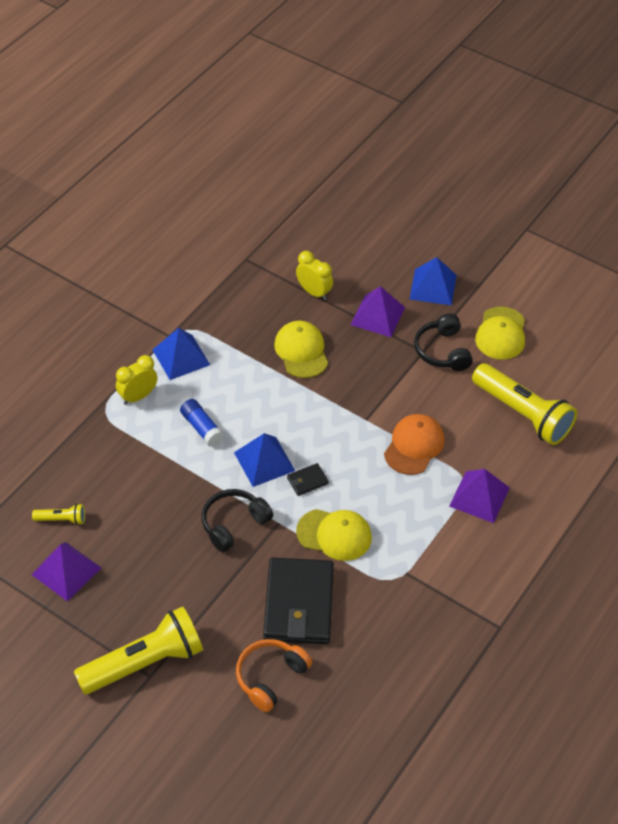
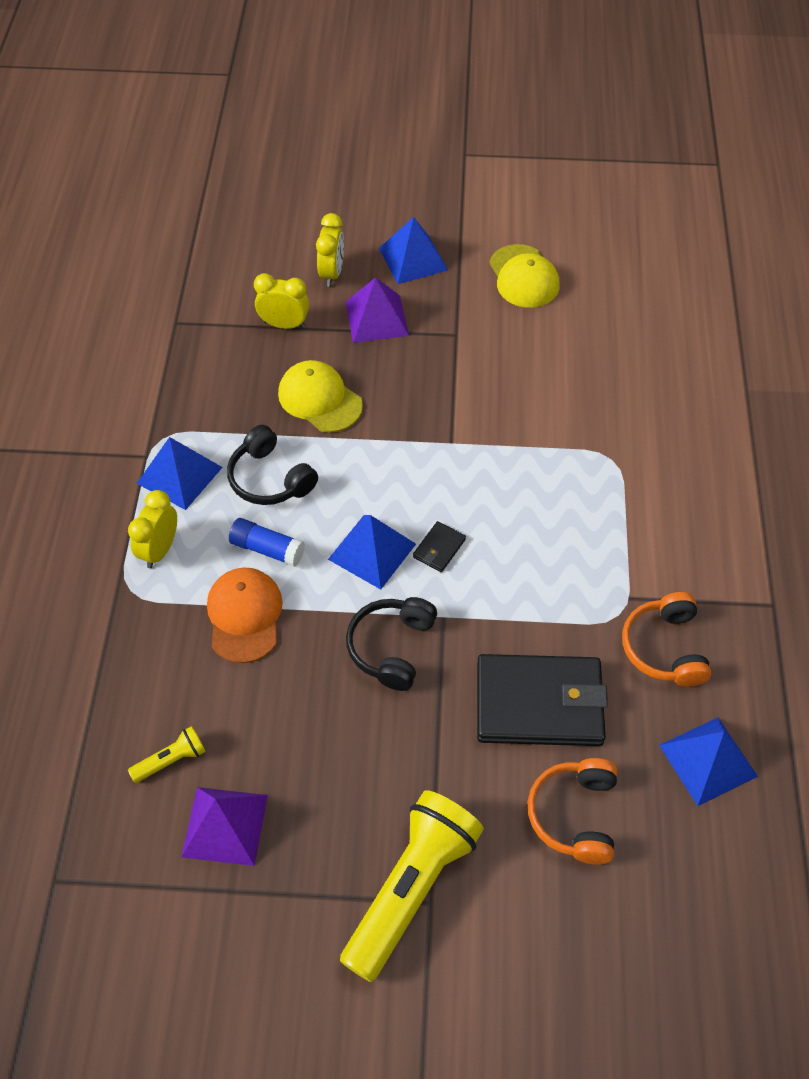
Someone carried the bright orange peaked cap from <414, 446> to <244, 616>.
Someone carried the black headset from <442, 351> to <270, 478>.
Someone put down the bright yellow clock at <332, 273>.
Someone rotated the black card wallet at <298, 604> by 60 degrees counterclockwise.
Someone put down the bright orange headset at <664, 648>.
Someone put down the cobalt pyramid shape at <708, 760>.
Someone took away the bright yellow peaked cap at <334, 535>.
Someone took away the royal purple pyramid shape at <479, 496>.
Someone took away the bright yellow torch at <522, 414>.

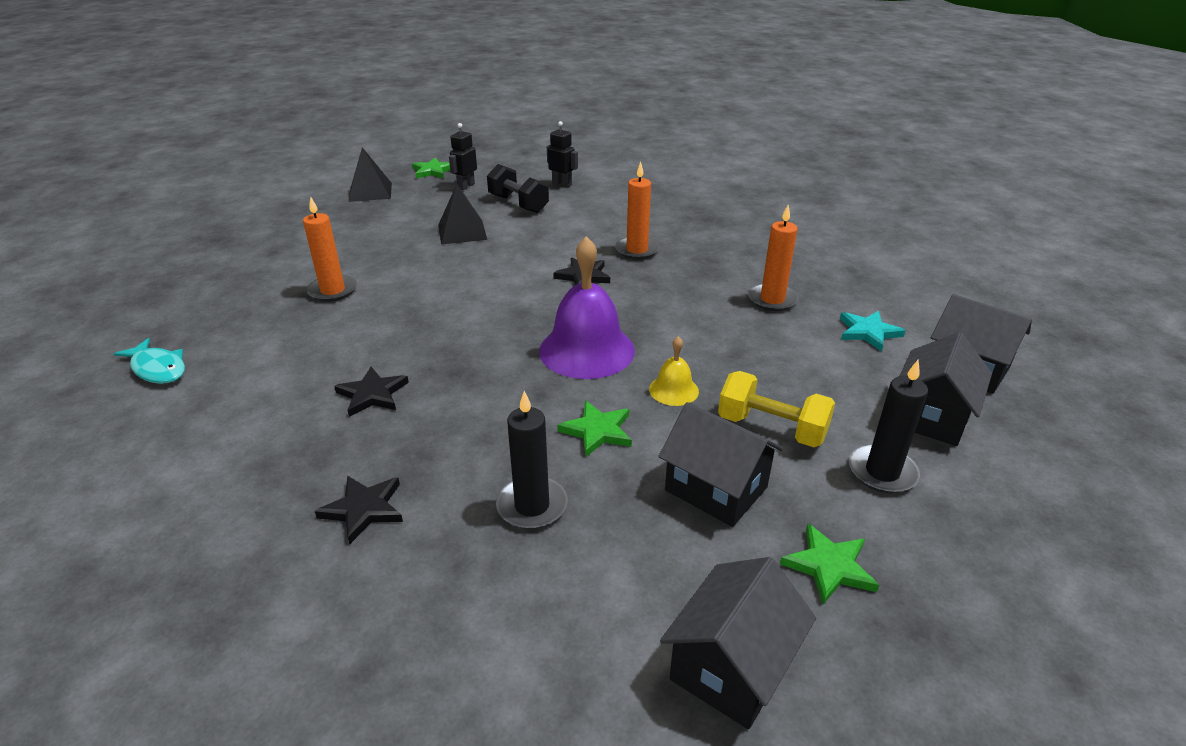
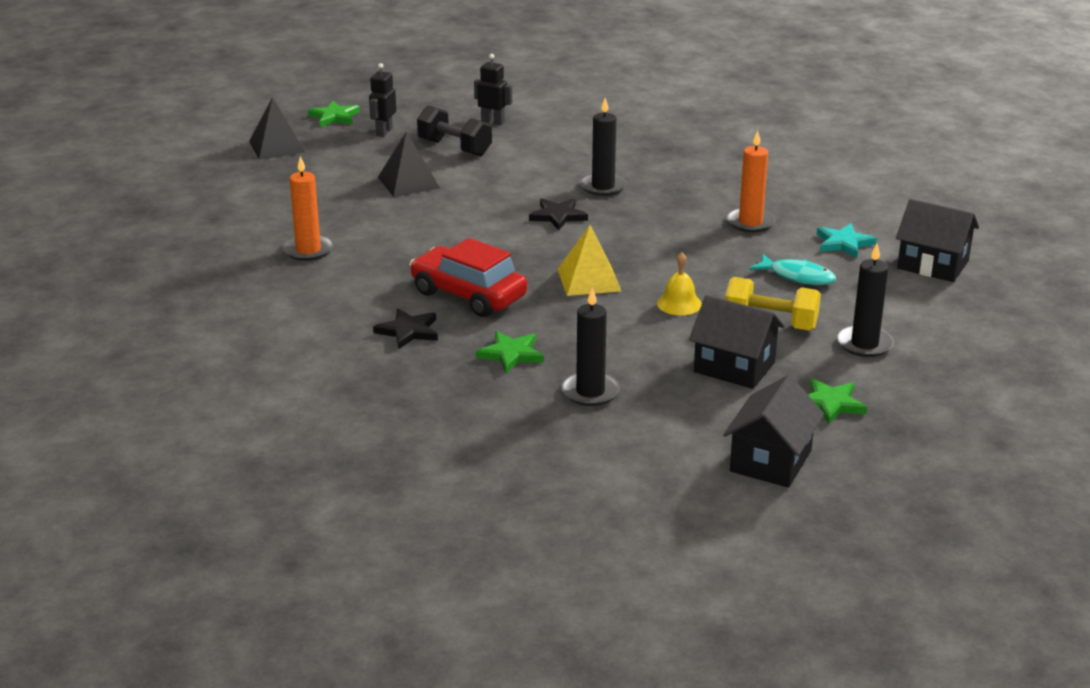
Someone put down the red toy car at <468, 295>.
Someone carried the emerald star from <597, 431> to <511, 354>.
Someone swapped the royal purple school bell at <586, 350> for the bright yellow pyramid shape at <588, 280>.
Someone repainted the bright orange candle at <637, 250>, which became the black candle at <603, 187>.
Someone carried the aqua fish figure from <158, 369> to <797, 276>.
Someone took away the black star at <364, 509>.
Someone took away the black toy house at <931, 416>.

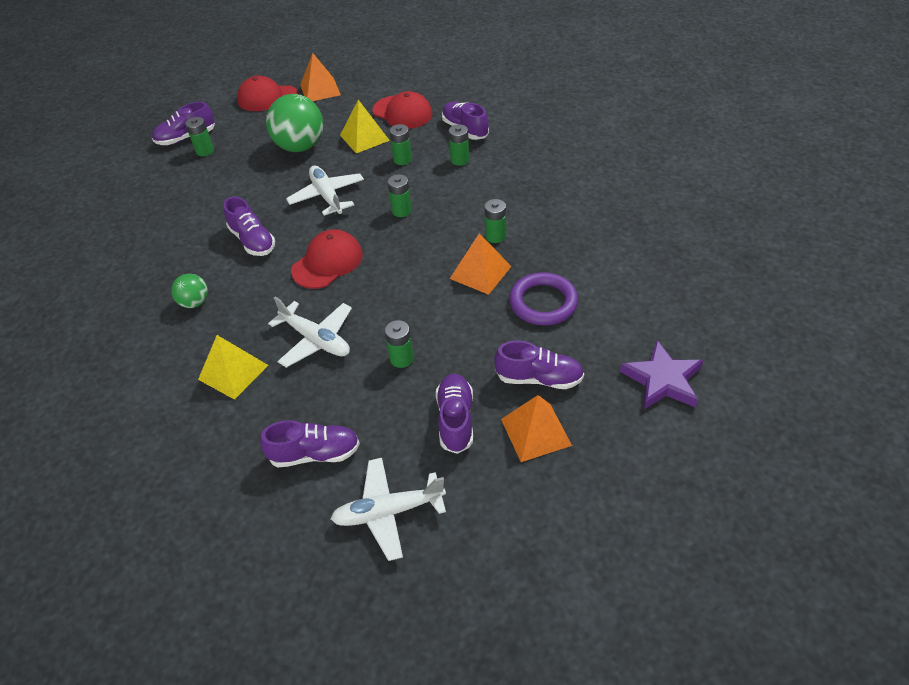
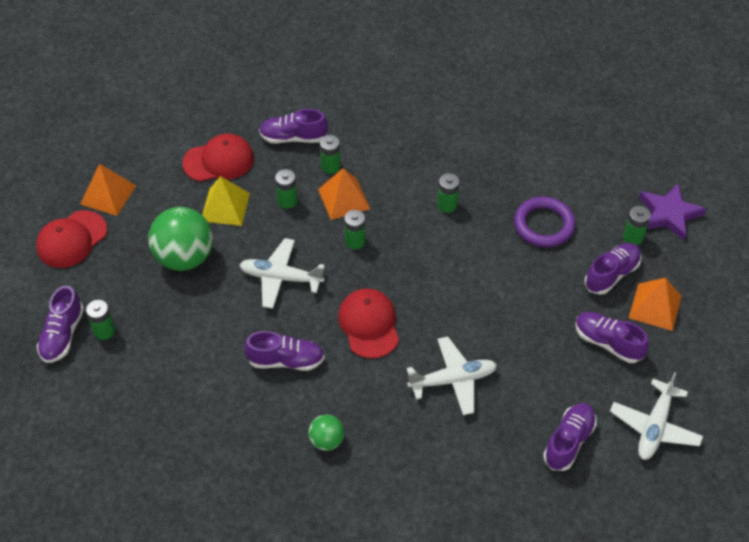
Someone carried the bright orange pyramid shape from <480, 272> to <344, 199>.
Someone carried the emerald power cell from <401, 358> to <633, 237>.
Someone took away the bright yellow pyramid shape at <233, 372>.

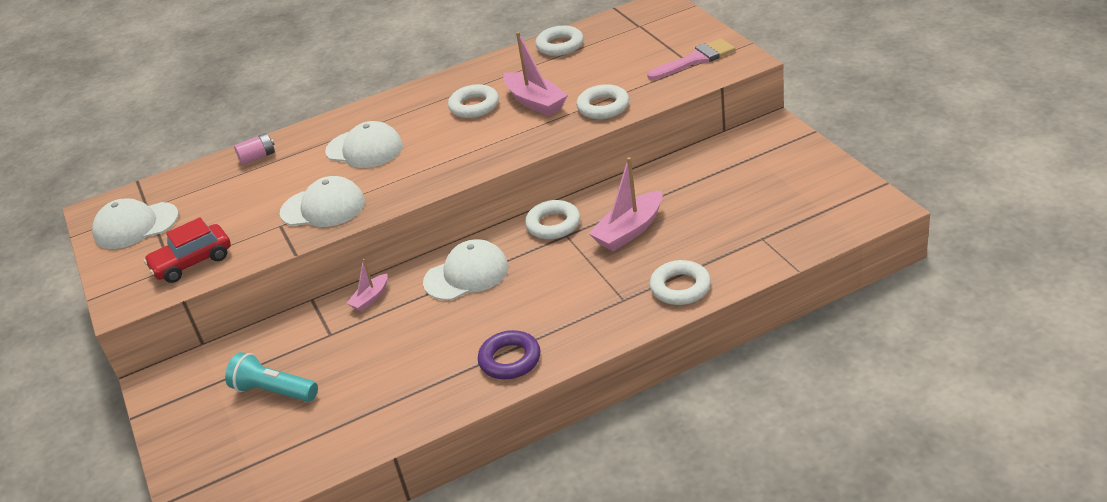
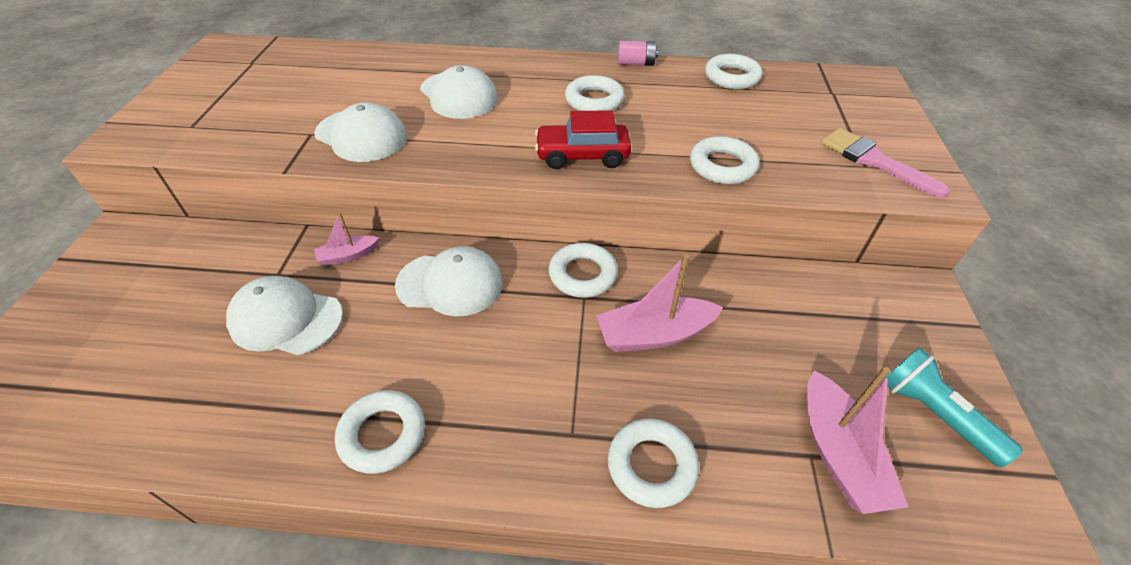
Someone carried the white peaked cap from <136, 226> to <286, 319>.
Someone repainted the royal purple hoop at <510, 360>, which became the white hoop at <383, 435>.
Someone carried the red toy car from <192, 262> to <582, 156>.
Someone carried the rose-pink power cell from <258, 157> to <635, 63>.
Someone carried the rose-pink boat from <535, 102> to <838, 453>.
Someone rotated the rose-pink paintbrush at <695, 59> by 135 degrees counterclockwise.
Someone carried the aqua torch from <274, 391> to <933, 414>.

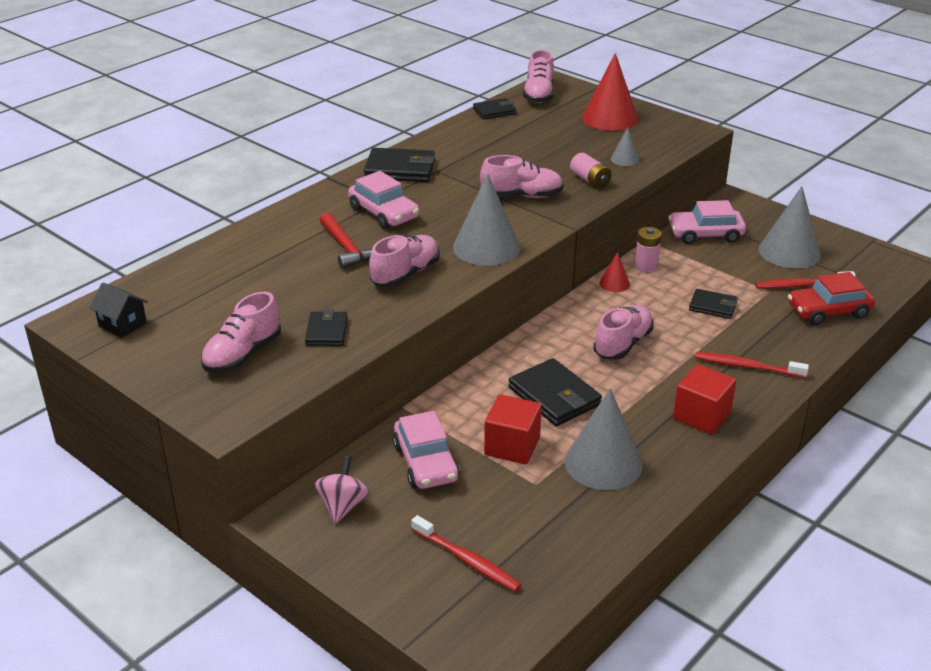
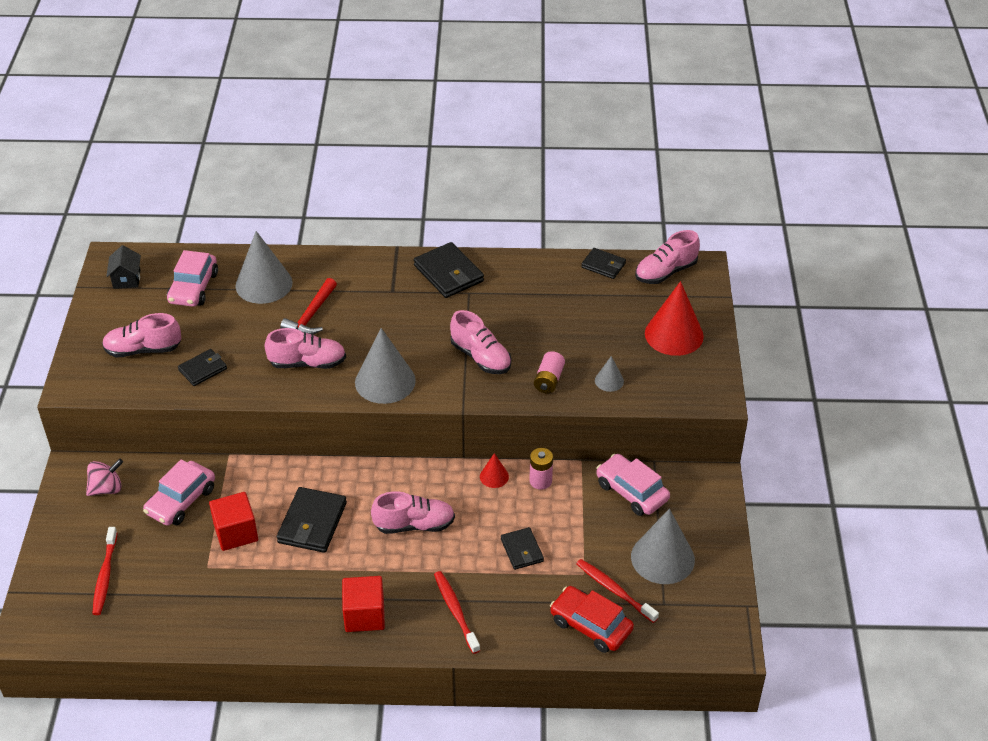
Someone carried the rose-pink toy car from <384, 213> to <193, 288>.
Someone carried the gray solid cone from <603, 463> to <264, 284>.

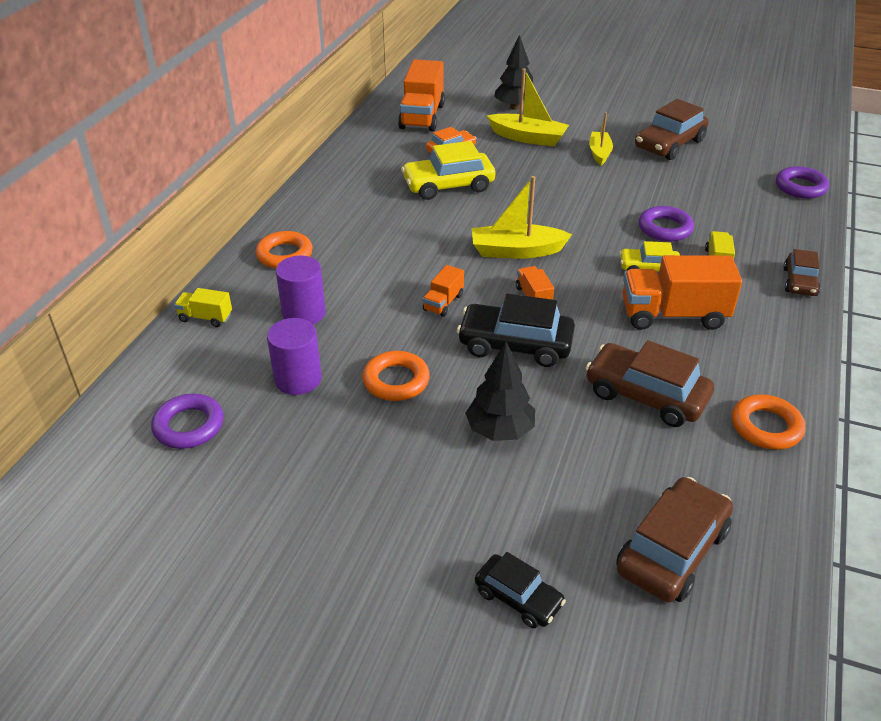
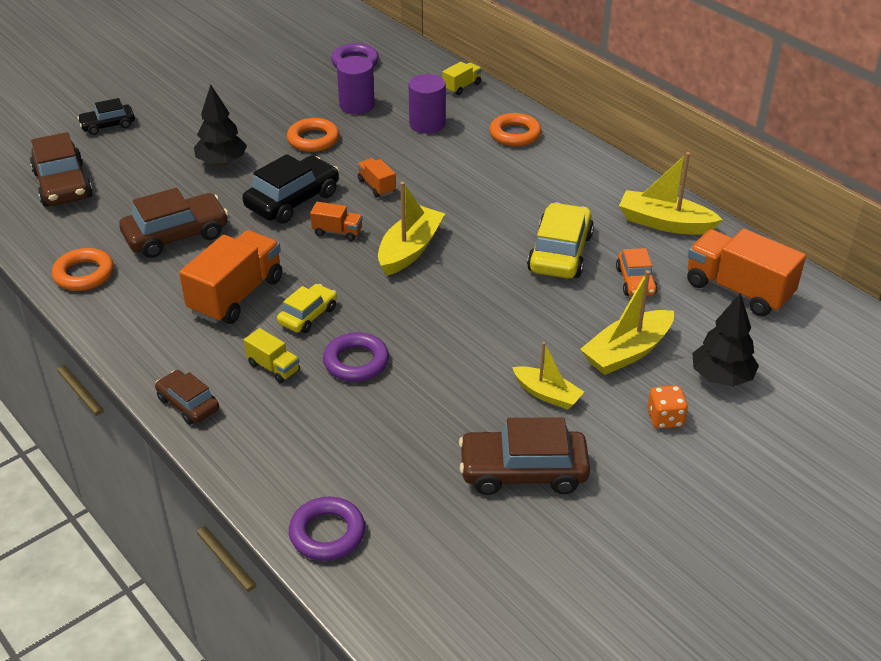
Someone rotated the brown toy car at <669, 144> by 75 degrees counterclockwise.
Someone put down the bright yellow boat at <665, 223>.
Someone put down the bright orange die at <665, 419>.

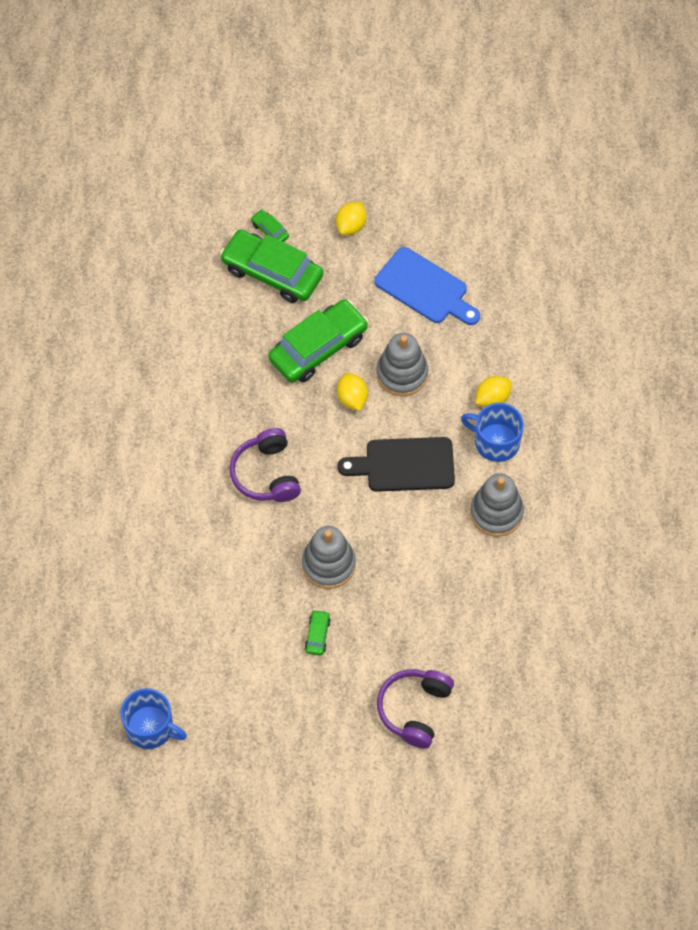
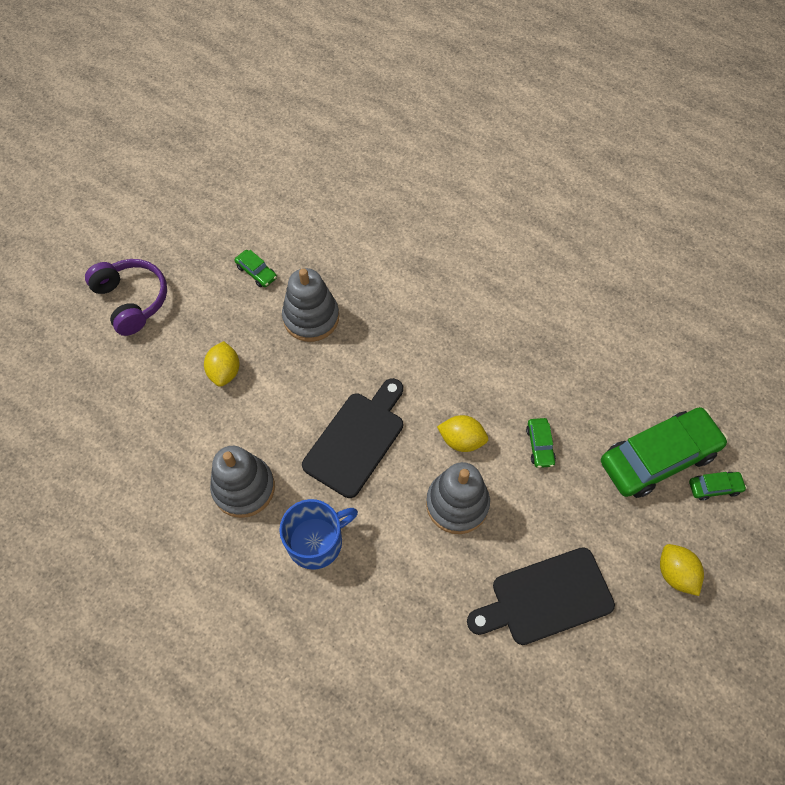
Someone carried the bright yellow lemon from <492, 399> to <225, 372>.
Someone repainted the cobalt bread board at <425, 288>, which became the black bread board at <546, 598>.
Someone scaled the emerald toy car at <318, 348> by 0.43.
Someone took away the cobalt tea mug at <151, 727>.
Someone took away the royal purple headset at <266, 474>.

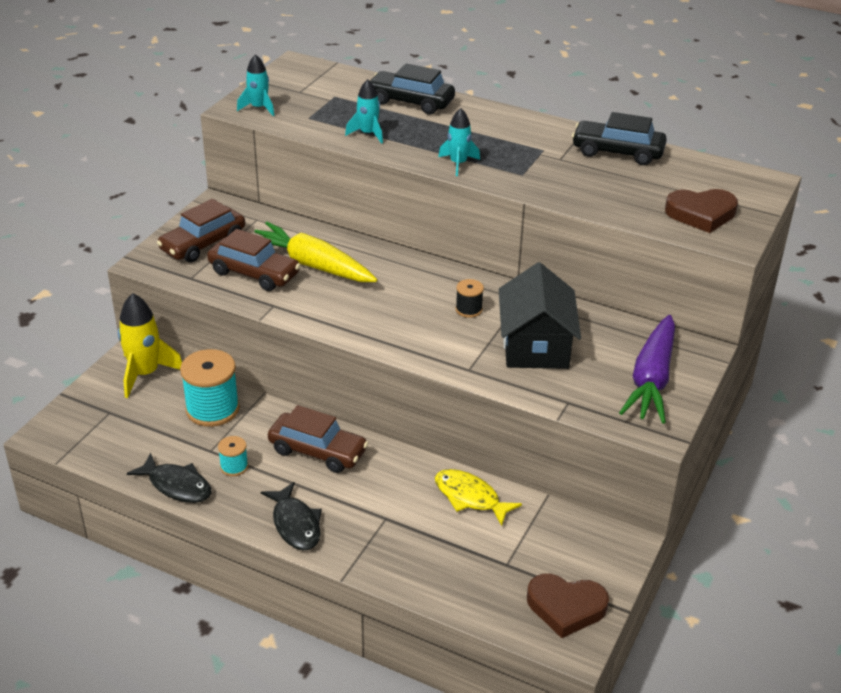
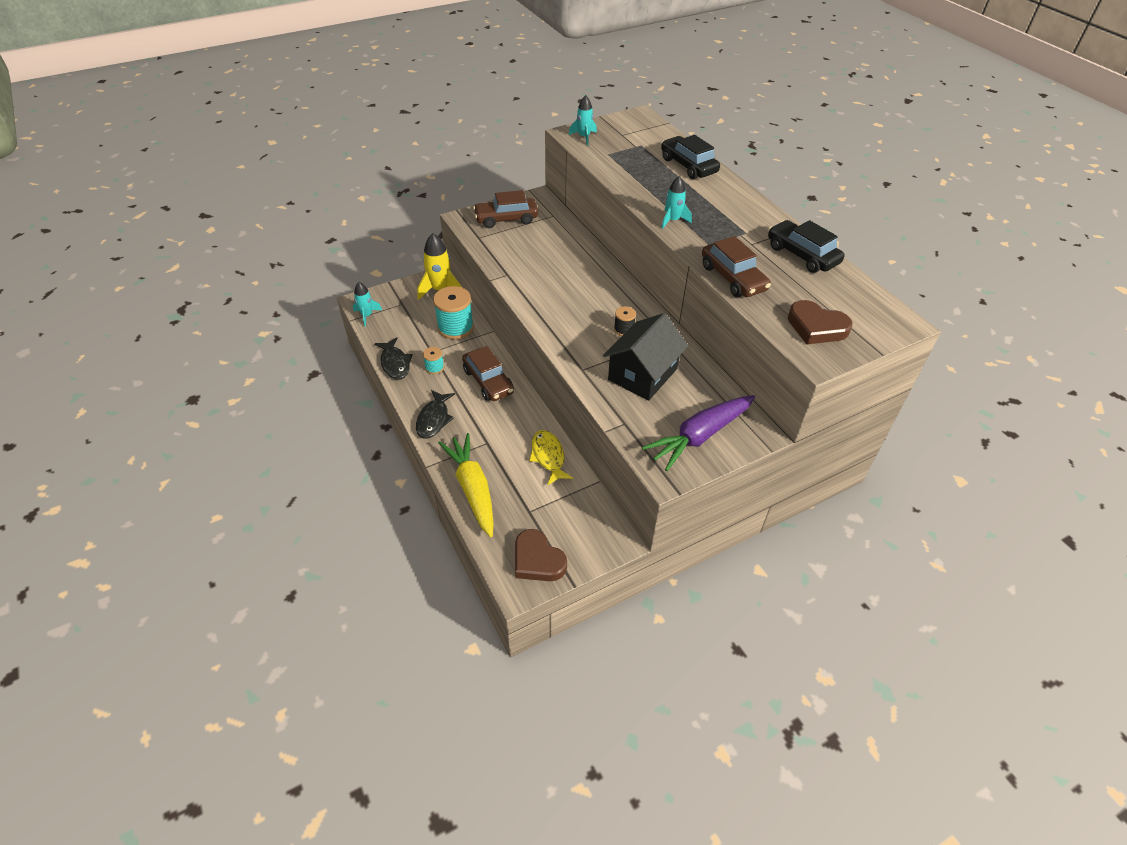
Someone carried the aqua toy rocket from <368, 134> to <367, 315>.
Someone carried the bright yellow carrot from <312, 265> to <472, 488>.
Someone carried the brown toy car from <254, 273> to <733, 278>.

